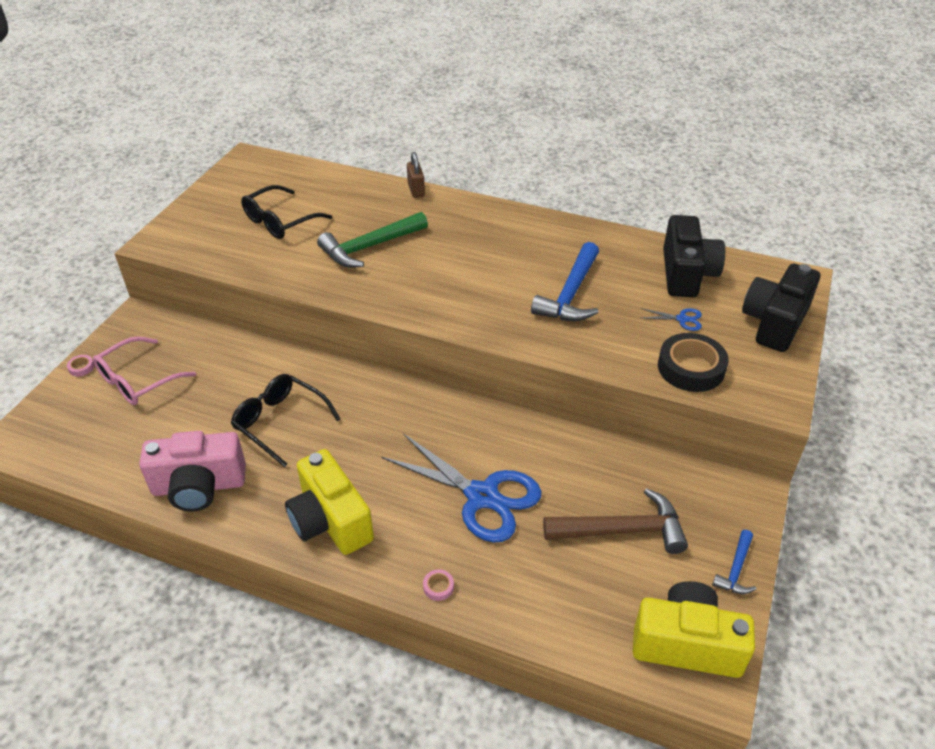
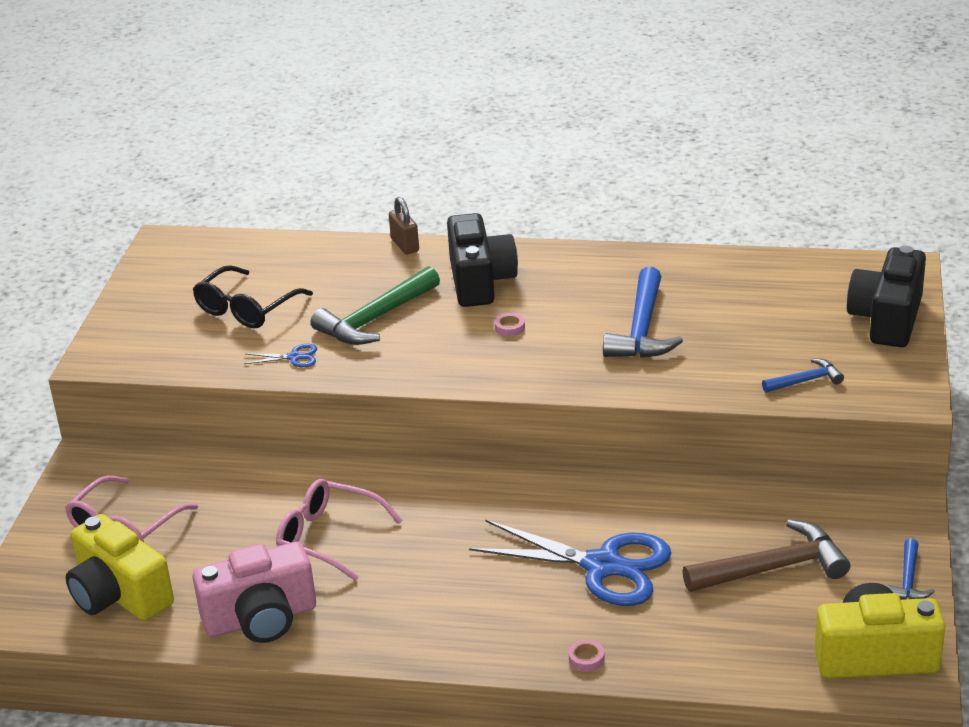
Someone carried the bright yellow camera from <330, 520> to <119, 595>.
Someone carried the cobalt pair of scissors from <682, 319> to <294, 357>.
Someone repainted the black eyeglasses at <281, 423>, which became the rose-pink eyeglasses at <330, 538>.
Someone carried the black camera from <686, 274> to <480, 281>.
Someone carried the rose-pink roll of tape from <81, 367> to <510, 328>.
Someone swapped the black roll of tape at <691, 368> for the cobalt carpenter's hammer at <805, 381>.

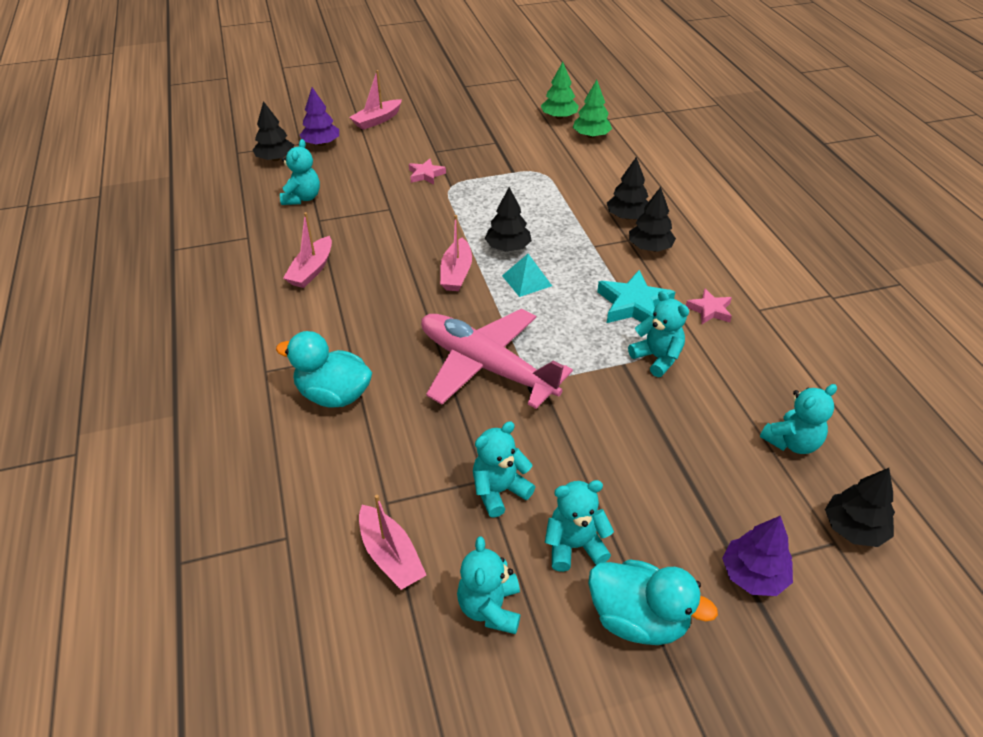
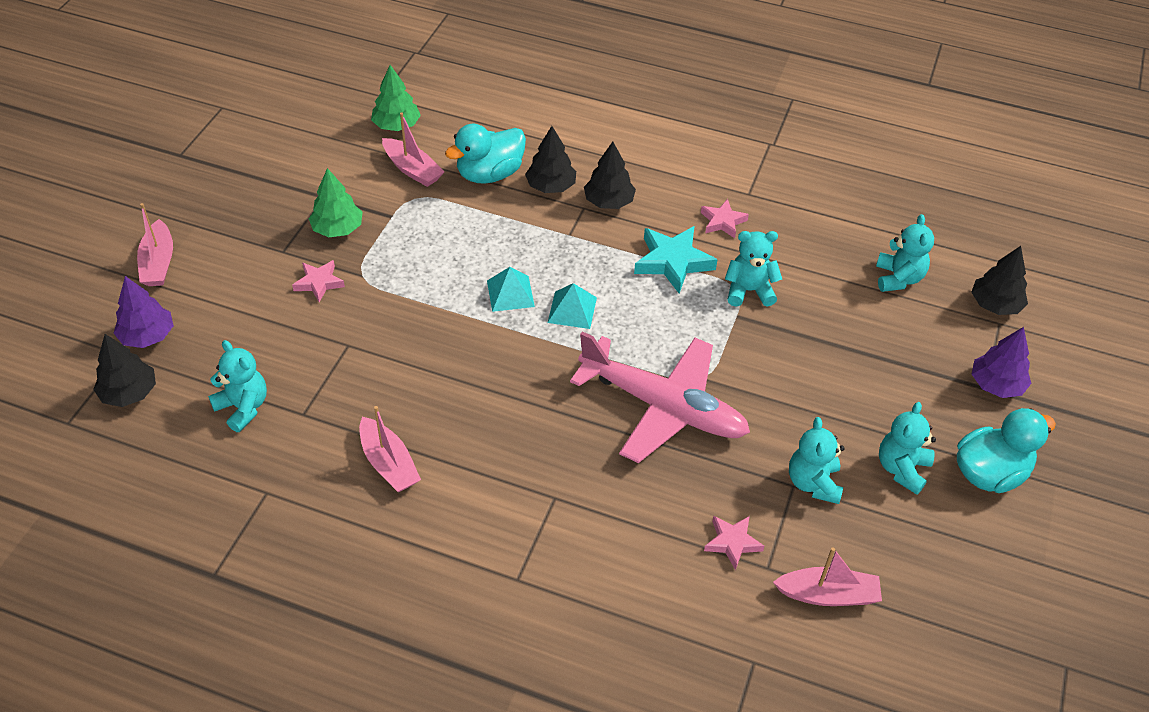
Someone carried the emerald fir tree from <559, 117> to <337, 229>.
Someone carried the rose-pink boat from <456, 273> to <412, 169>.
Someone carried the aqua rubber duck from <333, 395> to <489, 174>.
Someone swapped the black fir tree at <508, 247> for the aqua pyramid shape at <510, 293>.
Someone rotated the rose-pink aeroplane at <486, 367> by 135 degrees counterclockwise.
Someone put down the rose-pink star at <732, 542>.
Someone took away the aqua teddy bear at <490, 608>.

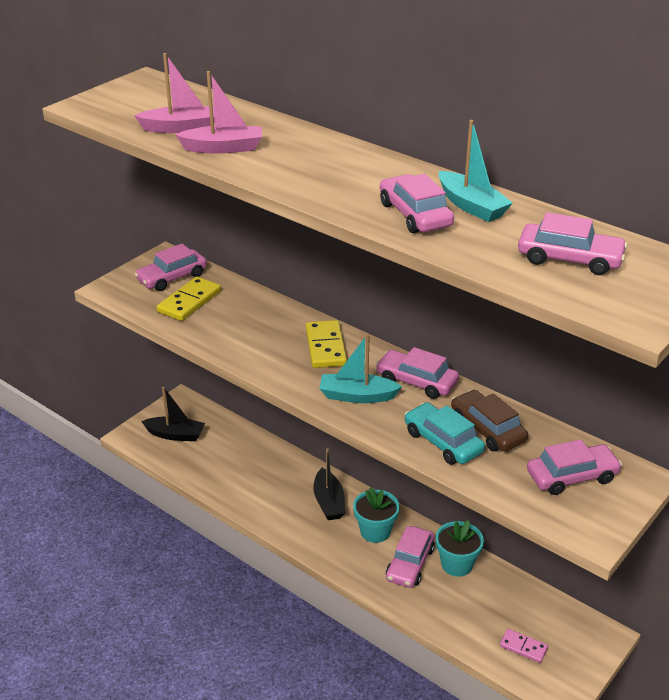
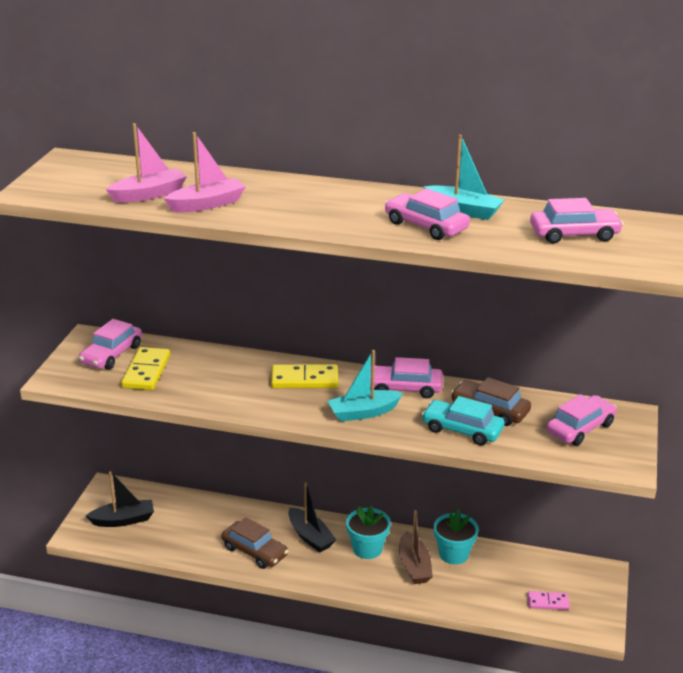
Someone put down the brown toy car at <254, 551>.
Someone rotated the bright yellow domino tile at <325, 347> by 60 degrees counterclockwise.
Someone swapped the rose-pink toy car at <410, 563> for the brown boat at <414, 566>.

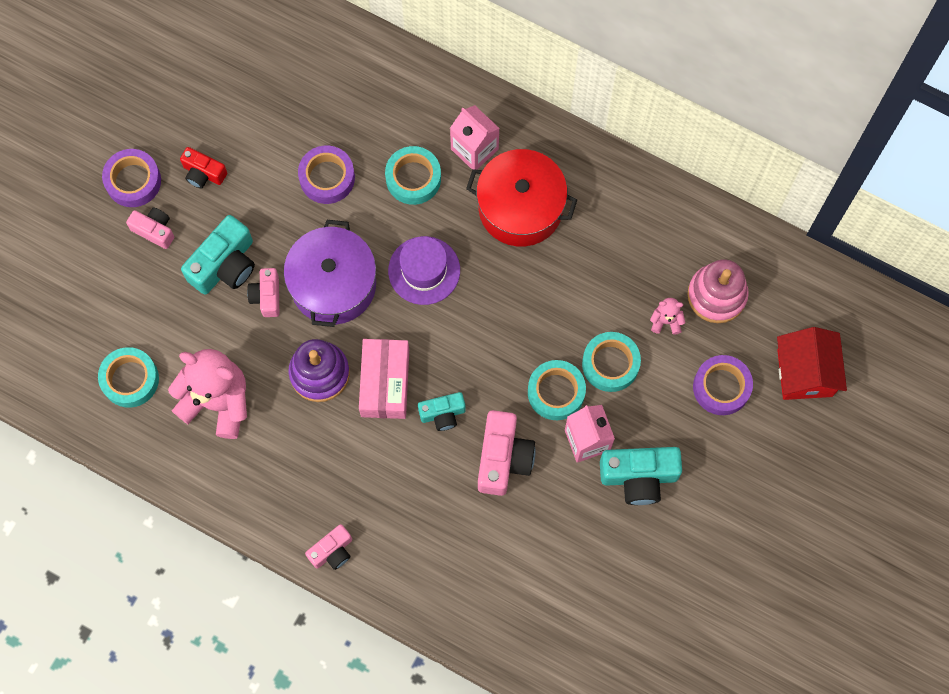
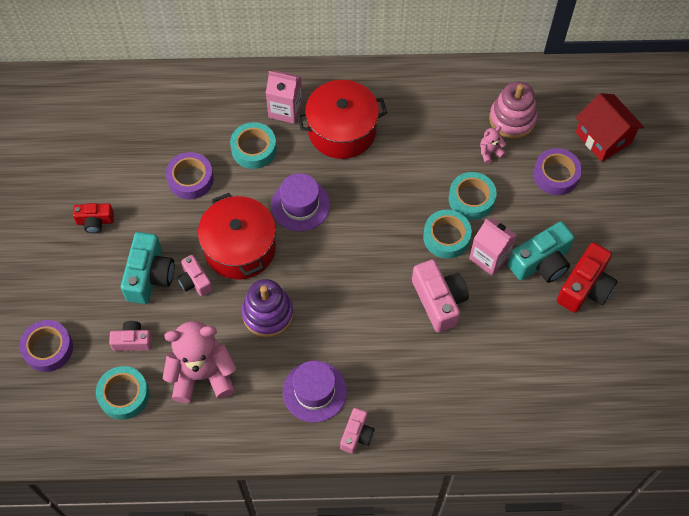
Someone carried the royal purple roll of tape from <133, 181> to <48, 348>.
Someone carried the rose-pink camera from <154, 230> to <132, 341>.
Someone repainted the royal purple cooking pot at <333, 284>, which became the red cooking pot at <240, 248>.
Someone put down the royal purple tall hat at <314, 391>.
Someone put down the red camera at <585, 287>.
Someone took away the rose-pink box at <385, 383>.
Someone took away the aqua camera at <442, 414>.

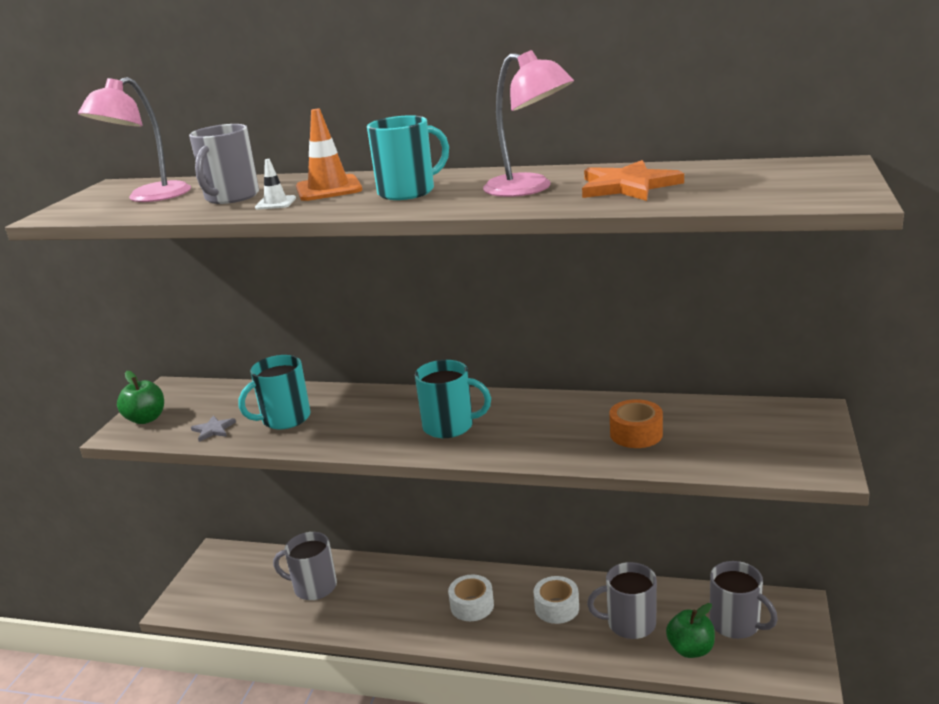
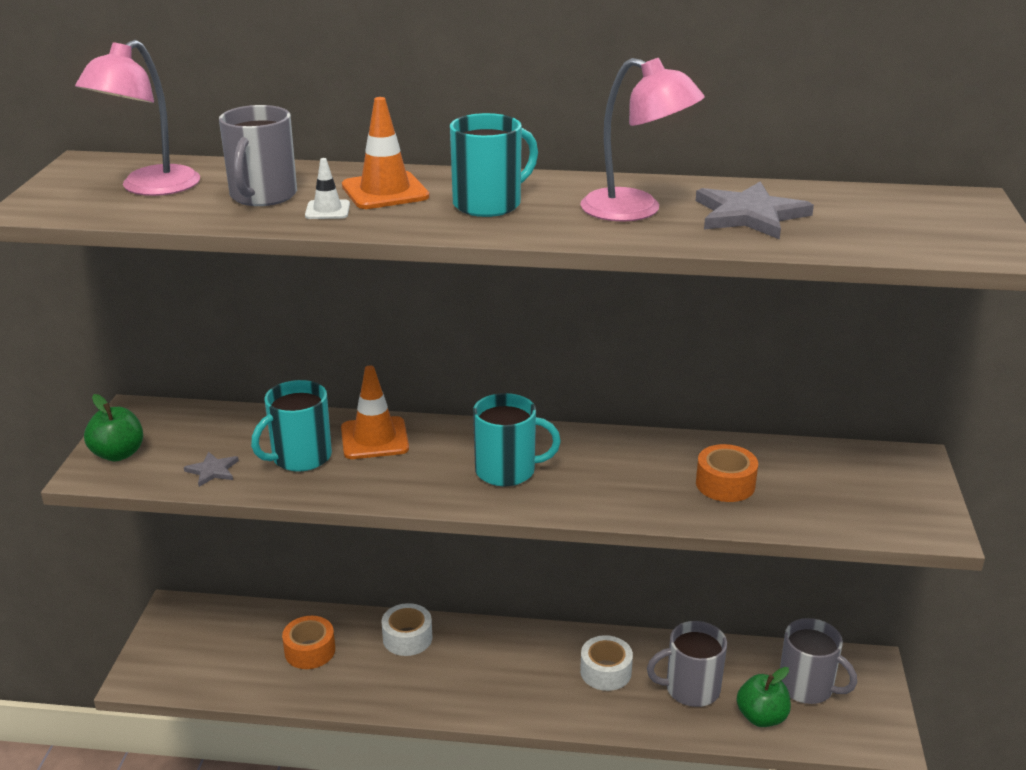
Someone swapped the gray tea mug at <314, 587> for the bright orange roll of tape at <310, 651>.
Someone put down the bright orange safety cone at <374, 438>.
Someone carried the white roll of tape from <472, 605> to <407, 638>.
Someone repainted the bright orange star at <628, 186>, which became the gray star at <750, 215>.

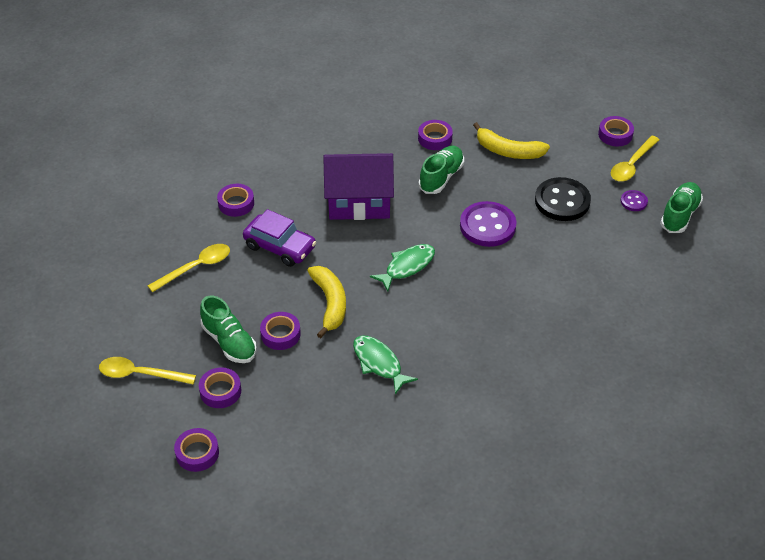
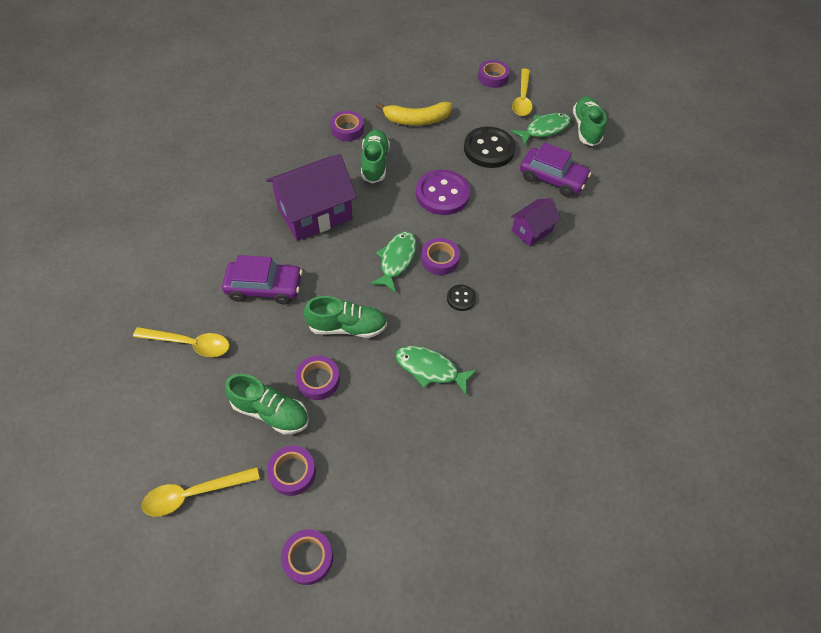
Someone rotated the bright yellow teaspoon at <196, 267> by 75 degrees clockwise.
Someone swapped the bright yellow banana at <330, 303> for the emerald sneaker at <347, 327>.
Someone carried the royal purple roll of tape from <236, 203> to <440, 259>.
Someone put down the black shirt button at <461, 298>.
Someone swapped the royal purple shirt button at <633, 201> for the emerald fish figure at <544, 129>.
Someone put down the royal purple toy house at <532, 230>.
Someone put down the royal purple toy car at <552, 178>.

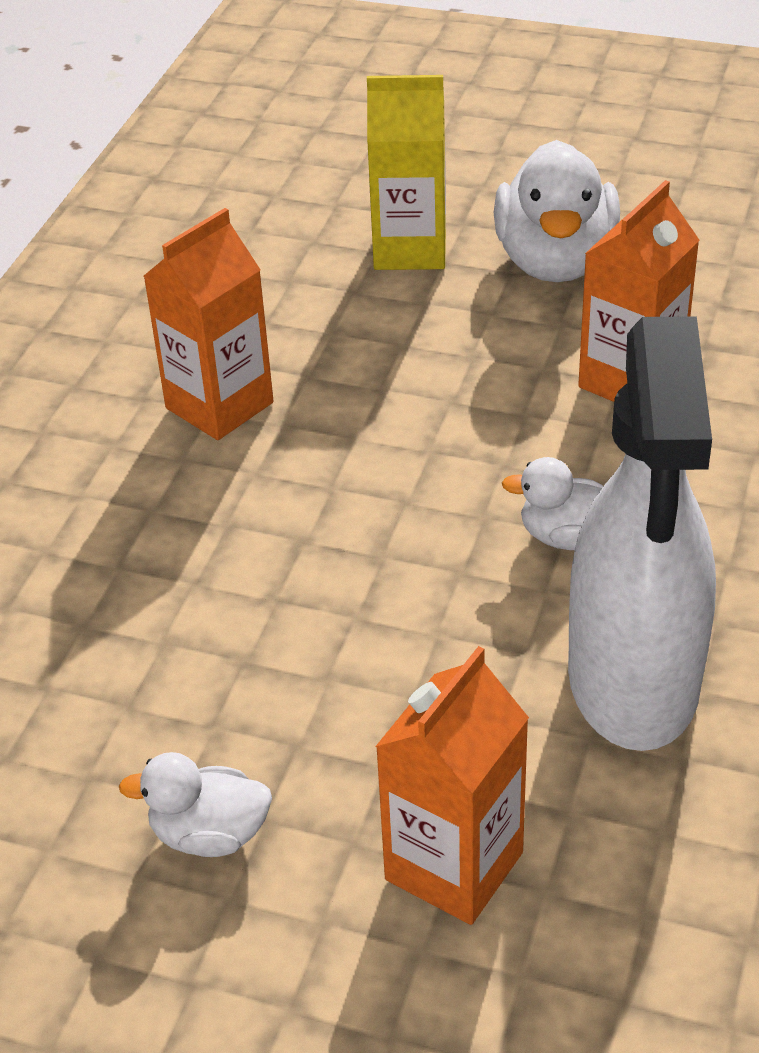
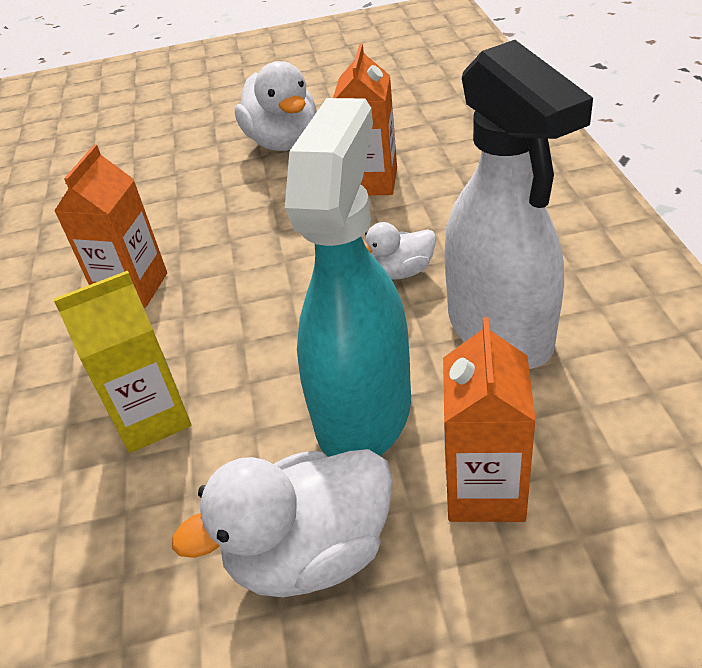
Someone carried the bright yellow juice carton from <410, 249> to <152, 418>.
Someone scaled the white rubber duck at <209, 834> by 1.83.
Someone put down the aqua sprayer at <364, 411>.

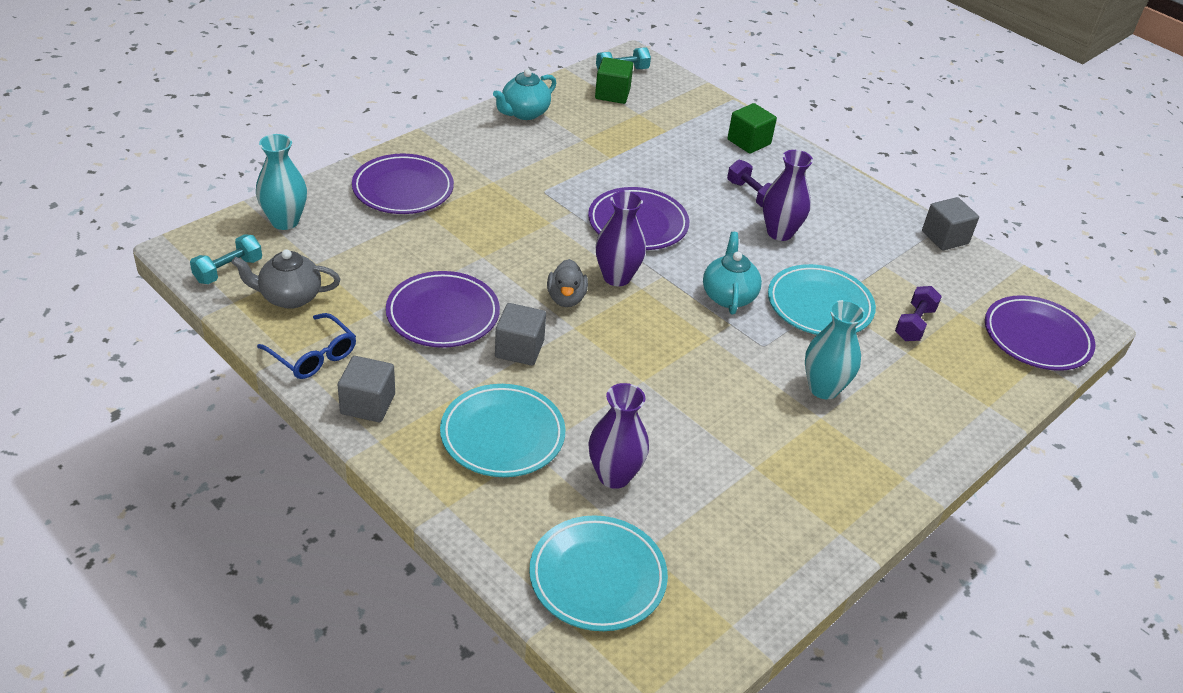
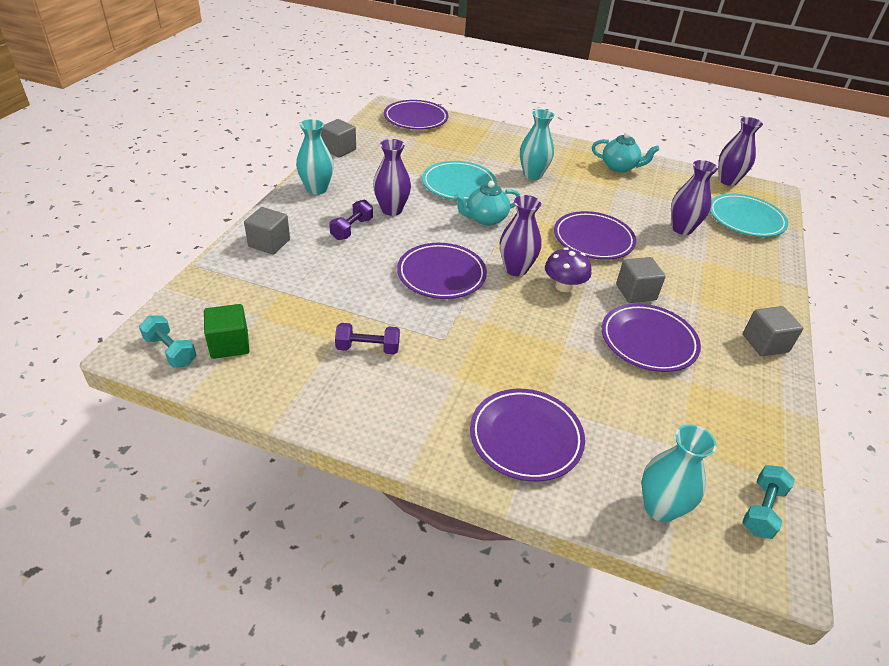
Someone repainted the emerald block at <749, 142>, which became the gray block at <269, 243>.
Someone put down the aqua vase at <317, 189>.
Someone carried the royal purple dumbbell from <914, 324> to <368, 348>.
Someone swapped the gray rubber duck at <566, 298> for the royal purple toadstool at <564, 286>.
Someone put down the royal purple plate at <593, 239>.
Someone carried the aqua teapot from <524, 113> to <619, 167>.
Someone put down the royal purple vase at <727, 181>.
Someone rotated the aqua dumbbell at <228, 270> by 75 degrees counterclockwise.
Someone took away the gray teapot at <289, 297>.
Someone took away the cobalt eyeglasses at <313, 355>.
Someone took away the aqua plate at <502, 435>.

